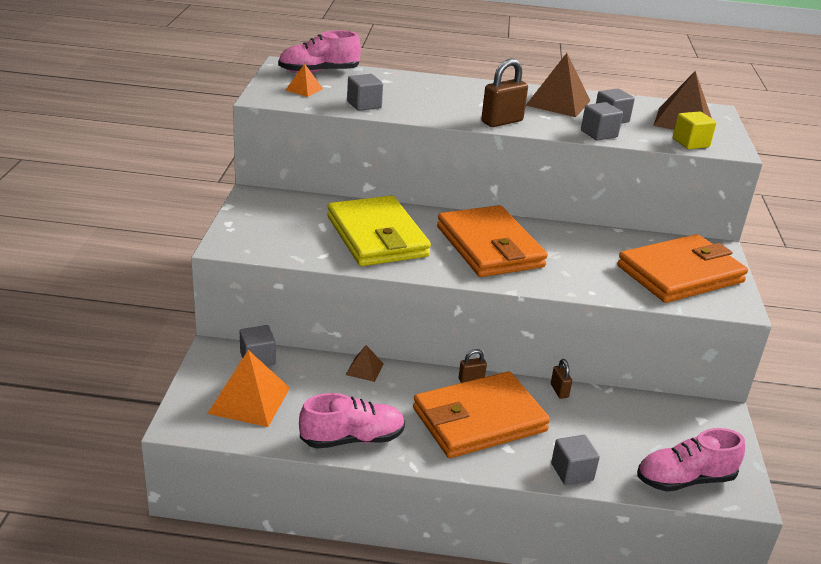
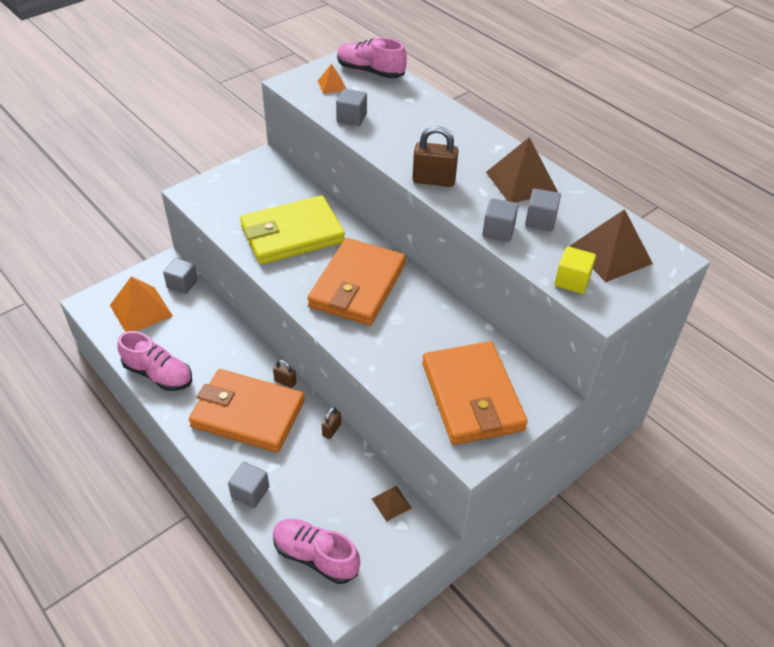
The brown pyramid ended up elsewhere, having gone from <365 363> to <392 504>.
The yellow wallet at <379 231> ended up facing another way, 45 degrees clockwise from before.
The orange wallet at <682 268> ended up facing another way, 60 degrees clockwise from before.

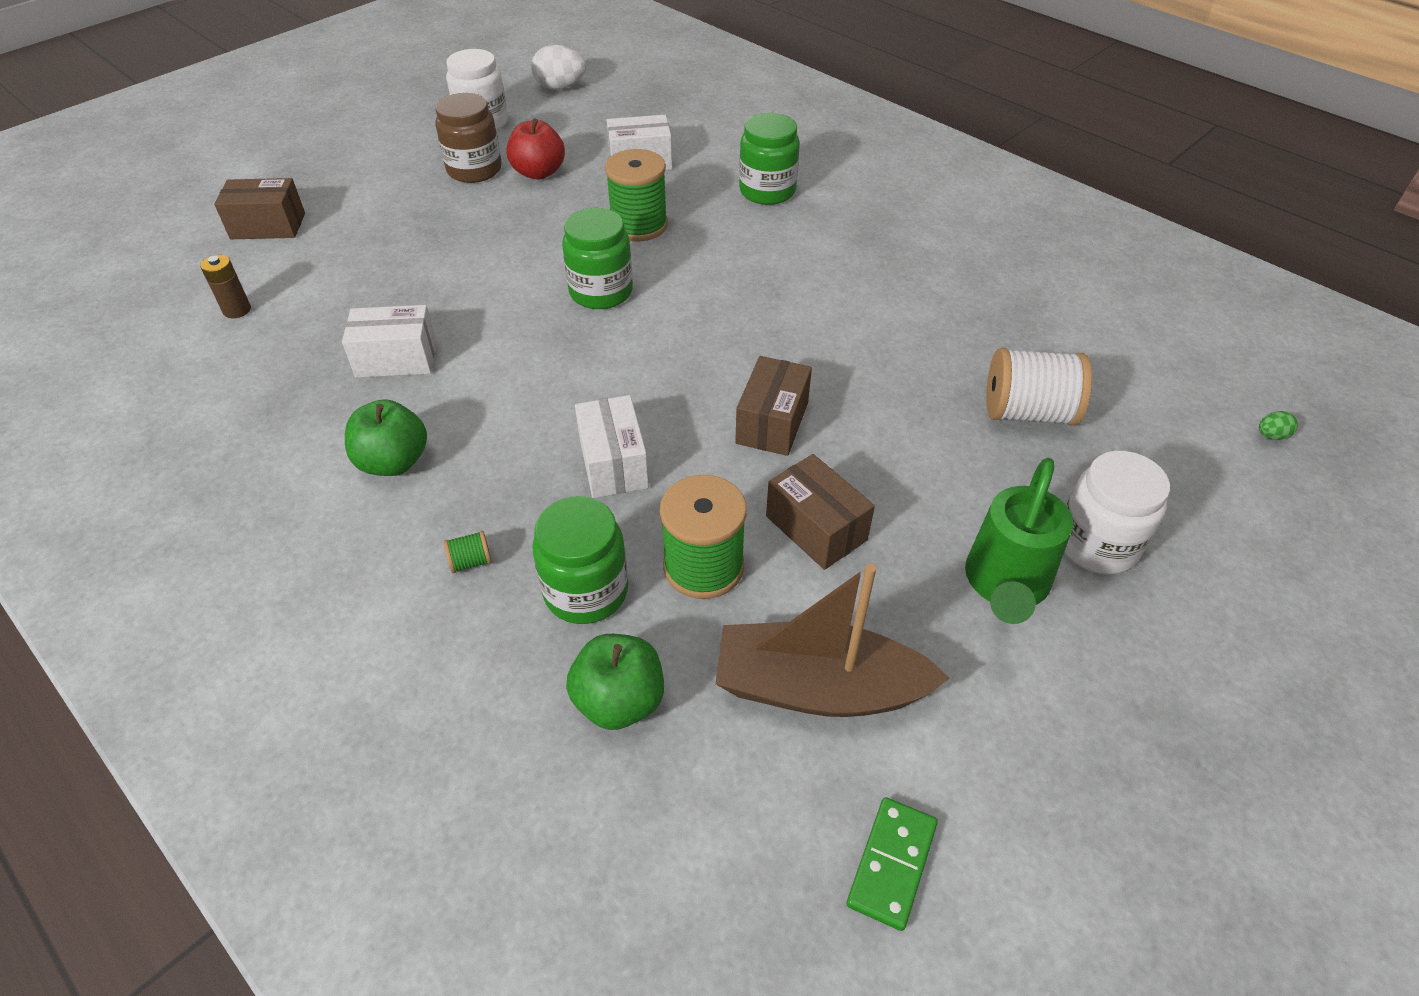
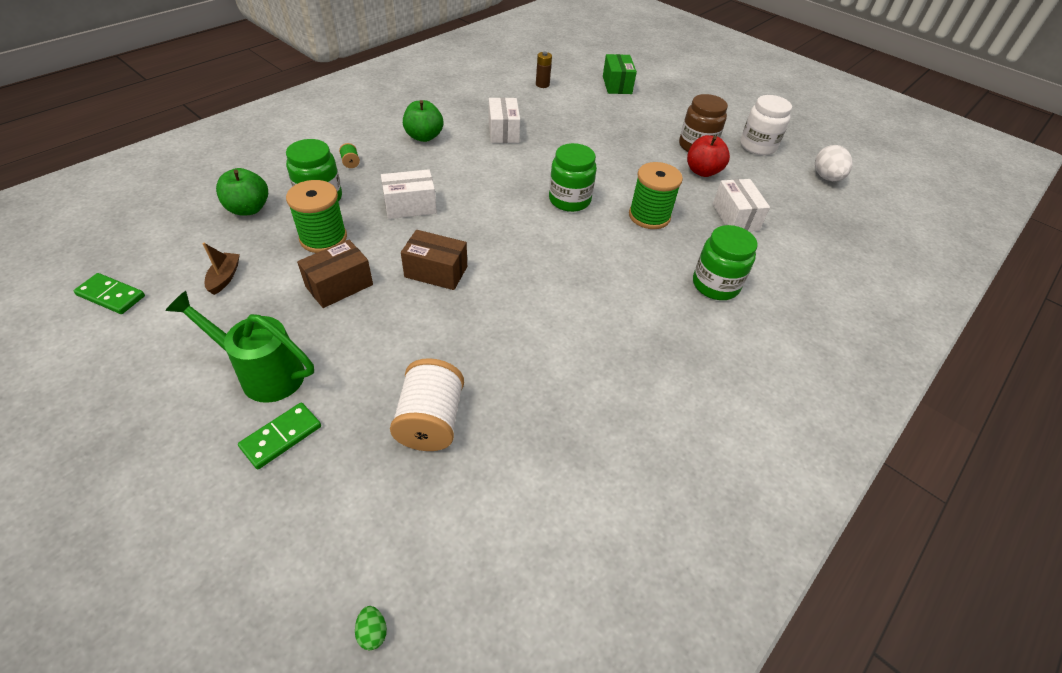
Where the white jar stood at <1117 513>, the green domino came to stand at <279 436>.
What was the brown box at <259 208> turned into the green box at <620 74>.
The size of the brown boat at <832 640> changed by a factor of 0.44.

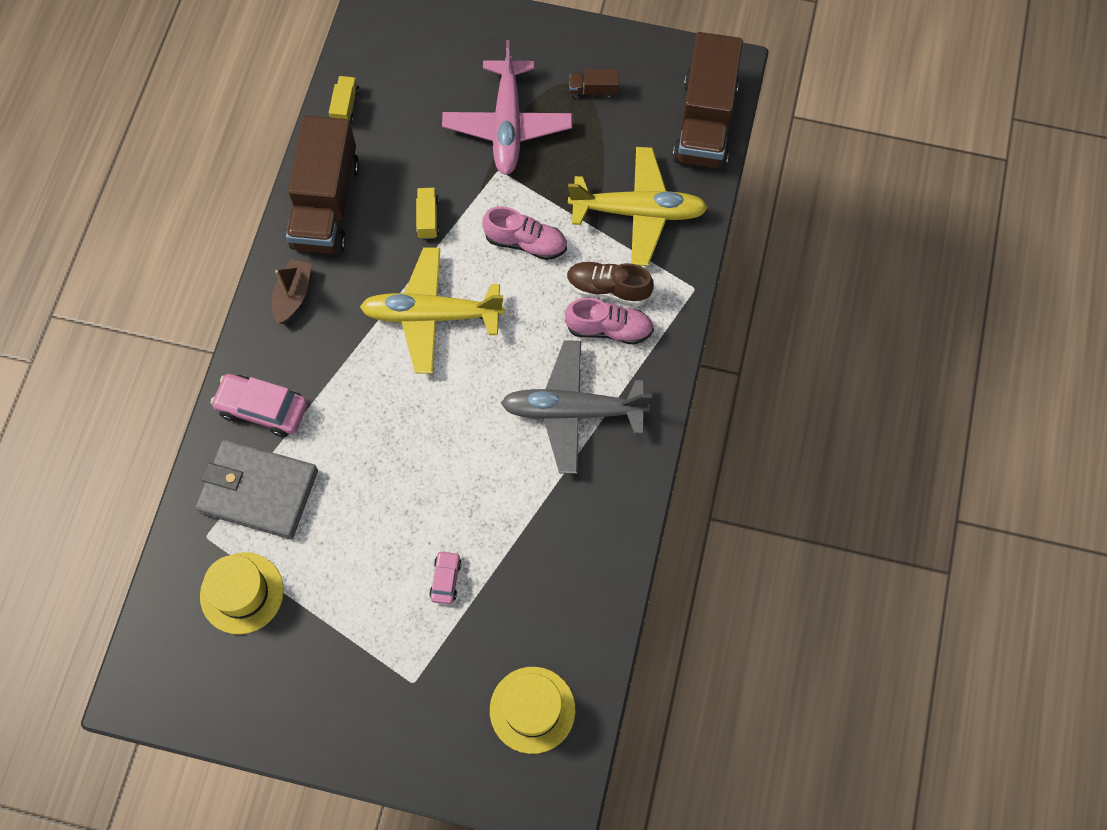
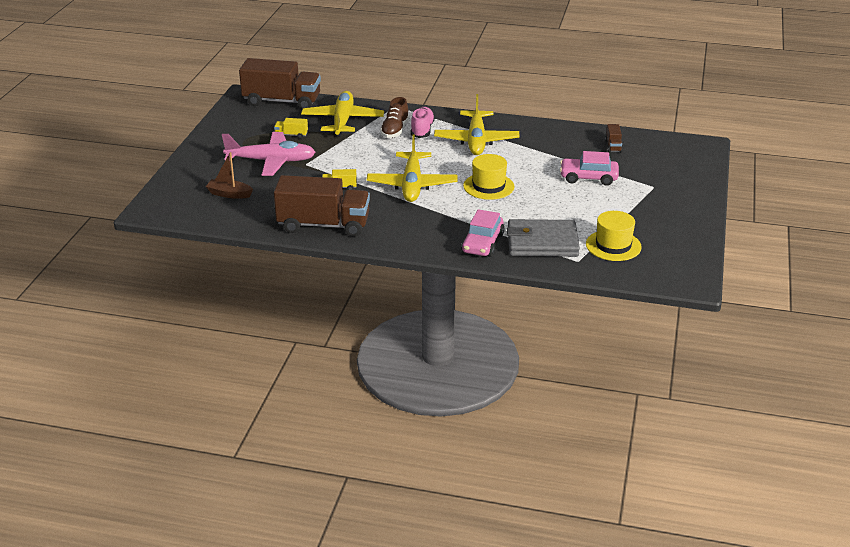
The second view lost the pink shoe at <524 233>.
The brown boat ended up elsewhere, having gone from <292 291> to <229 175>.
The yellow truck ended up elsewhere, having gone from <344 99> to <291 128>.
The yellow hat ended up elsewhere, having gone from <533 710> to <489 177>.
The brown truck ended up elsewhere, having gone from <594 84> to <614 138>.
What was the grey plane at <576 407> turned into the yellow plane at <477 124>.
The grey wallet at <257 489> ended up facing another way, 75 degrees clockwise from before.
The size of the pink car at <445 577> changed by a factor of 1.82.

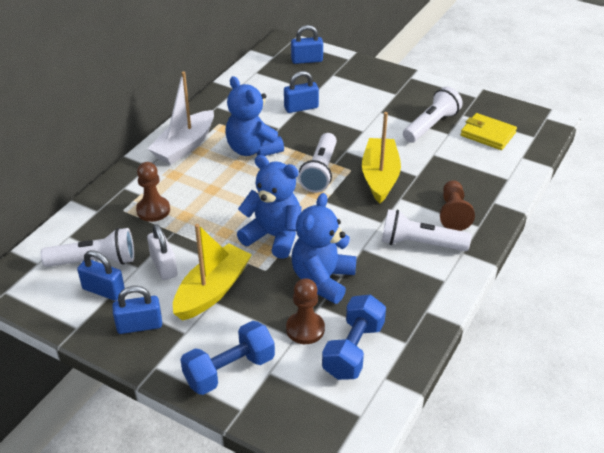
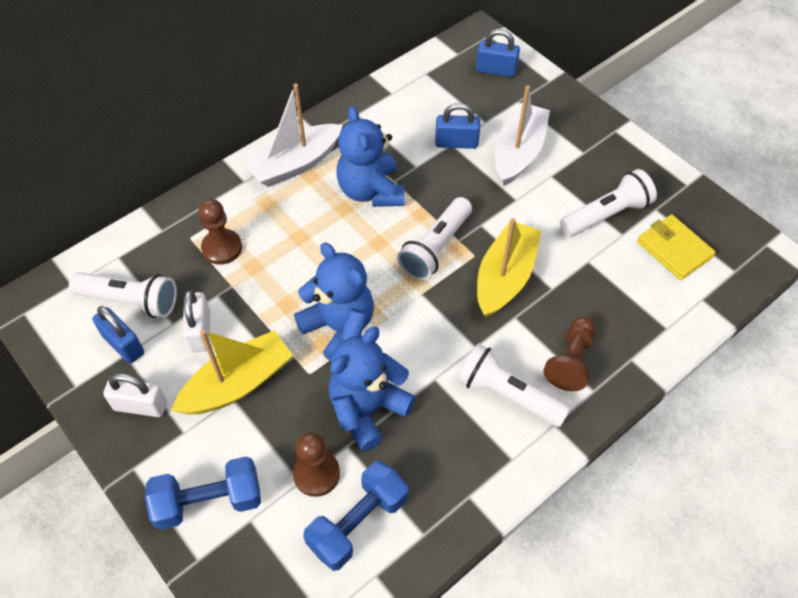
The second view gained the white boat at <522 135>.
What was the blue padlock at <137 310> turned into the white padlock at <135 395>.

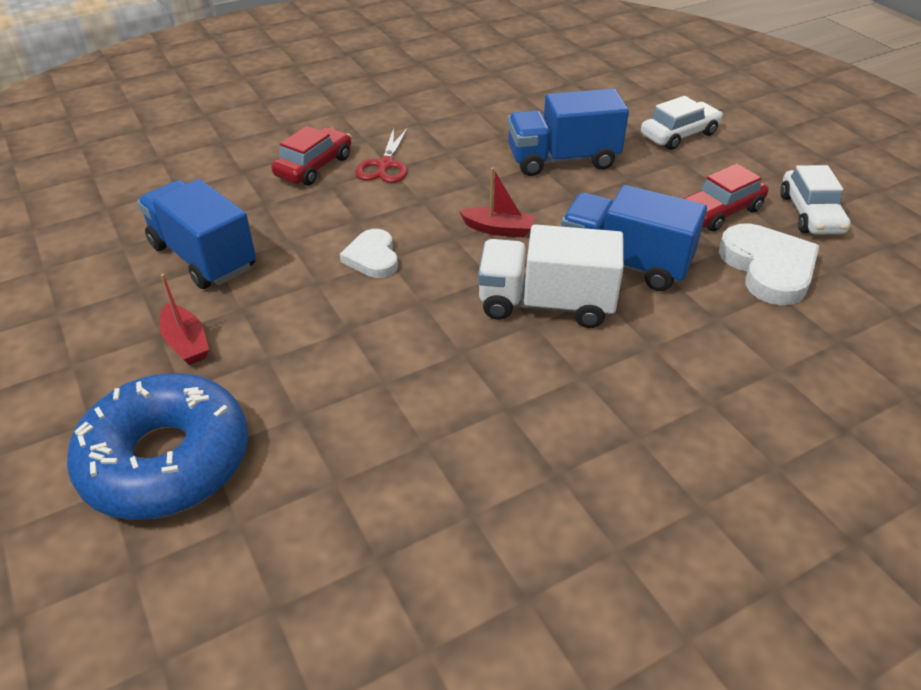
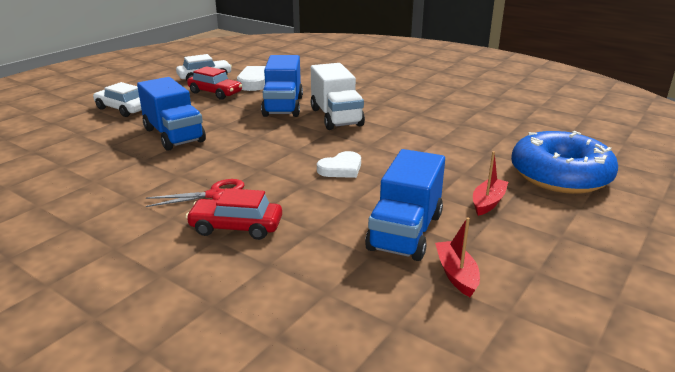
The red boat ended up elsewhere, having gone from <497 203> to <457 257>.

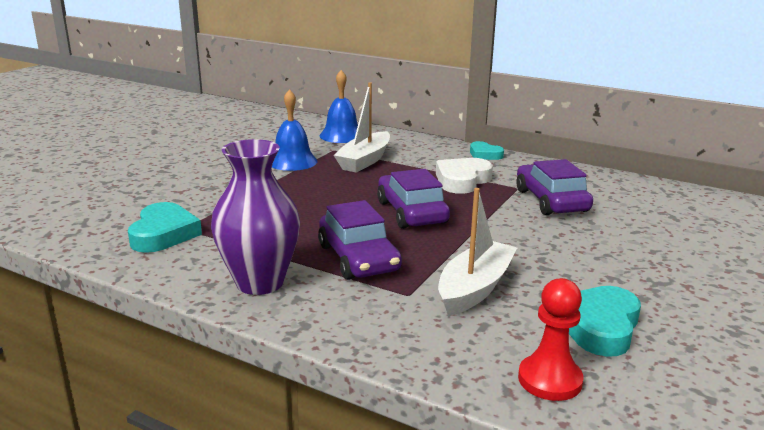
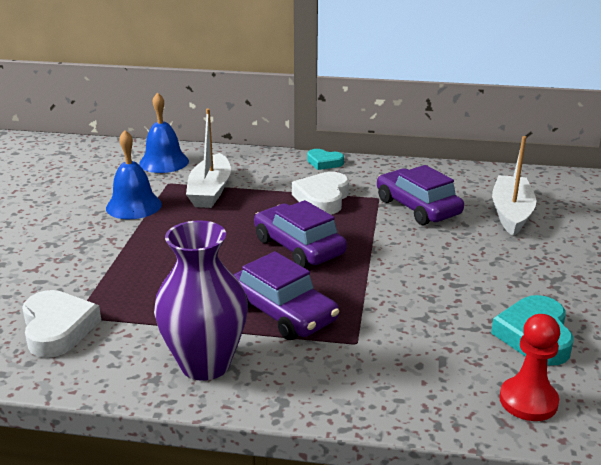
The white boat ended up elsewhere, having gone from <477 252> to <514 186>.
What was the turquoise heart at <165 227> turned into the white heart at <61 324>.

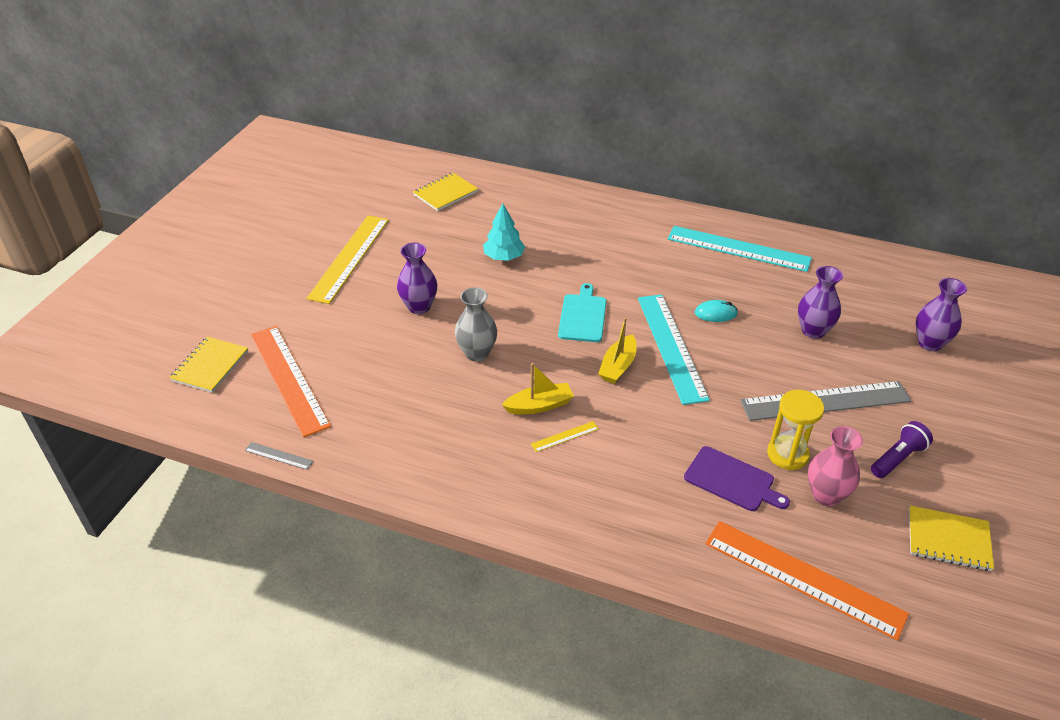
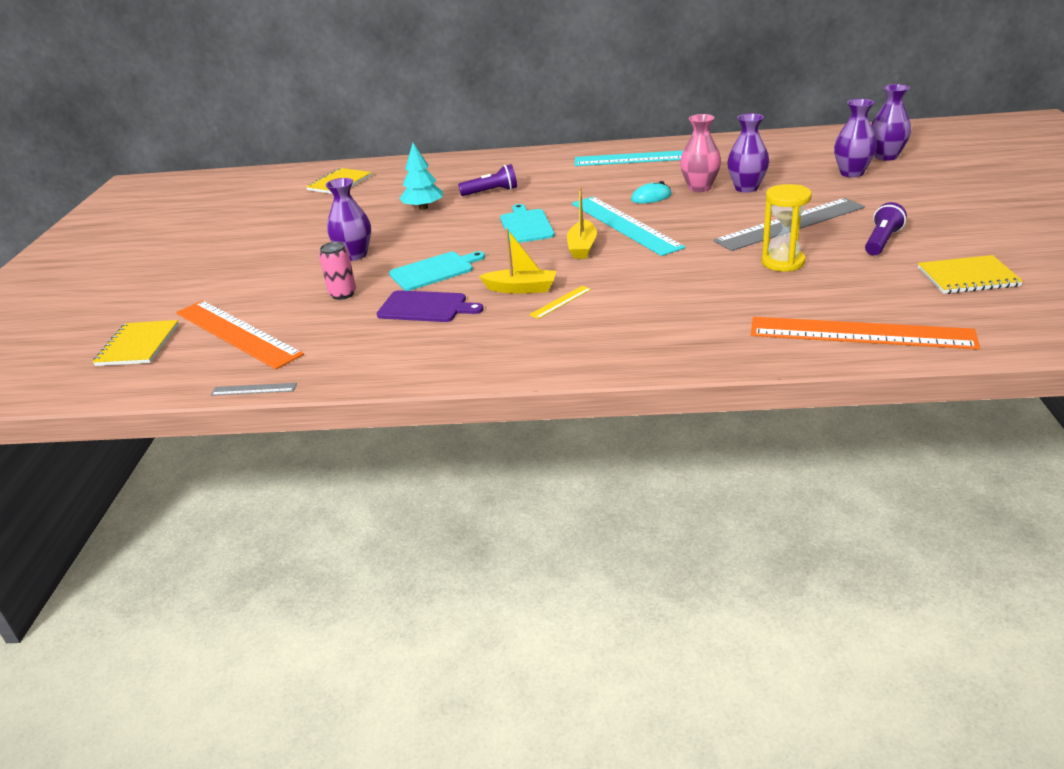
The second view lost the yellow ruler at <347 260>.
The second view gained the pink can at <337 271>.
The second view gained the purple flashlight at <487 180>.
The second view gained the purple vase at <891 122>.
The purple cutting board ended up elsewhere, having gone from <737 478> to <430 306>.
The pink vase ended up elsewhere, having gone from <835 466> to <700 153>.
Where the grey vase stood at <476 324>, the turquoise cutting board came to stand at <437 271>.
The yellow boat at <538 388> ended up facing another way, 45 degrees clockwise from before.

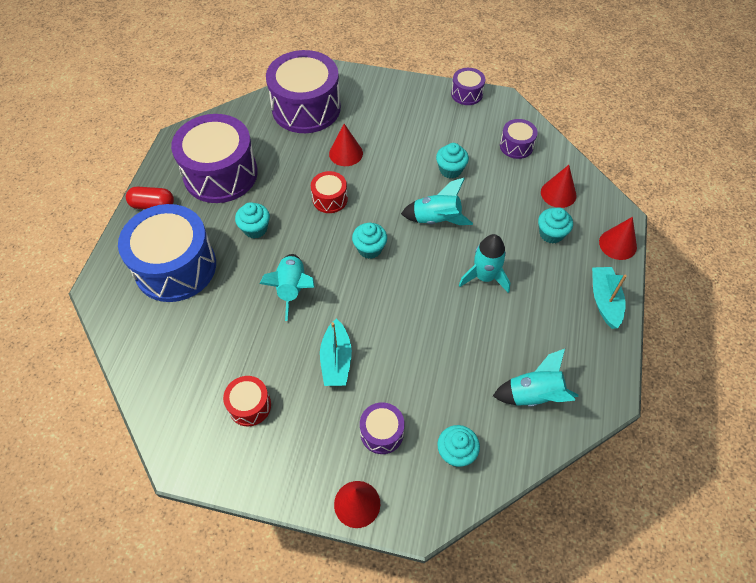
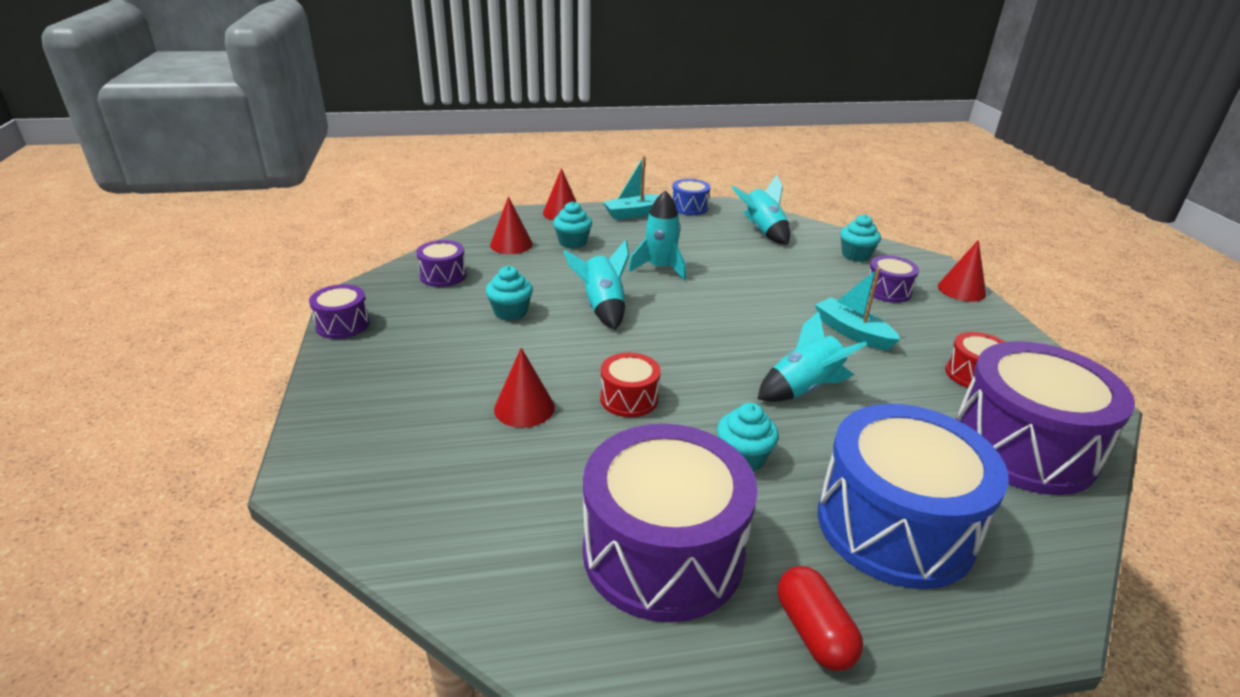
The second view lost the turquoise cupcake at <369 241>.
The second view gained the blue drum at <691 197>.
The purple drum ended up elsewhere, having gone from <303 91> to <1045 418>.
The turquoise boat at <336 352> ended up facing another way, 105 degrees counterclockwise from before.

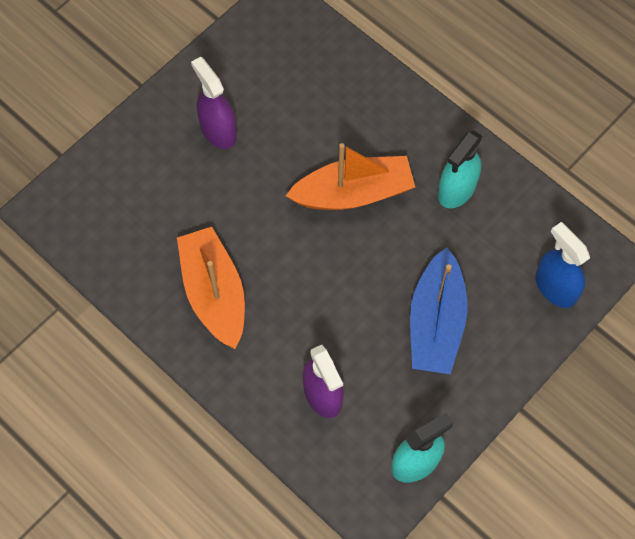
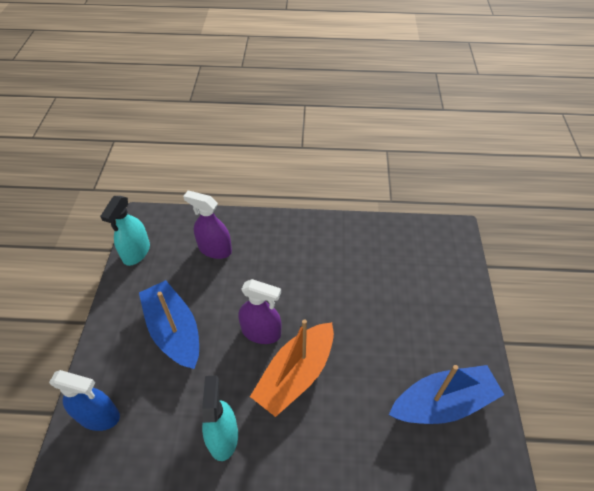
The second view lost the orange boat at <211 288>.
The second view gained the blue boat at <446 394>.
The purple spray bottle ended up elsewhere, having gone from <214 103> to <259 311>.

